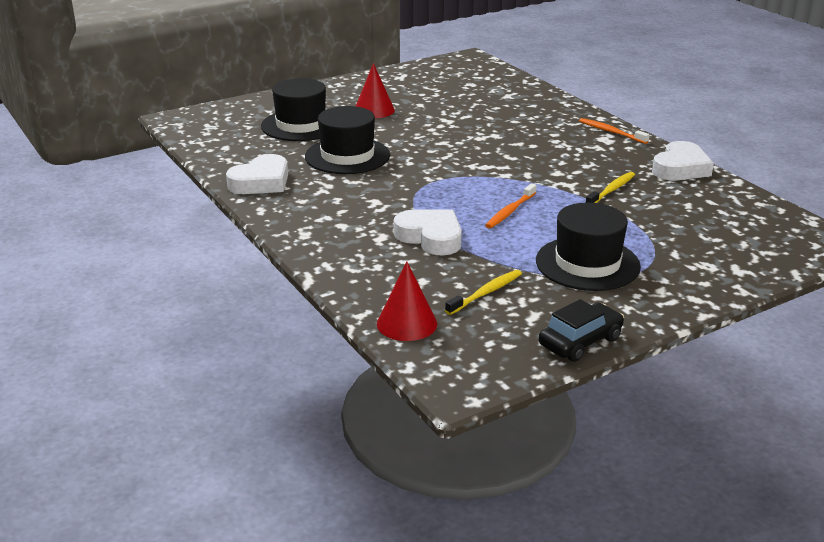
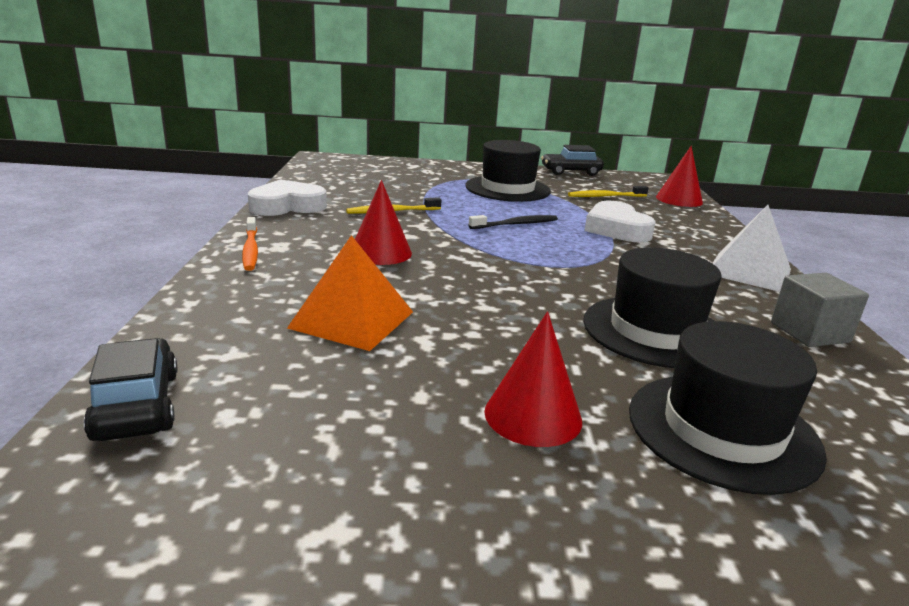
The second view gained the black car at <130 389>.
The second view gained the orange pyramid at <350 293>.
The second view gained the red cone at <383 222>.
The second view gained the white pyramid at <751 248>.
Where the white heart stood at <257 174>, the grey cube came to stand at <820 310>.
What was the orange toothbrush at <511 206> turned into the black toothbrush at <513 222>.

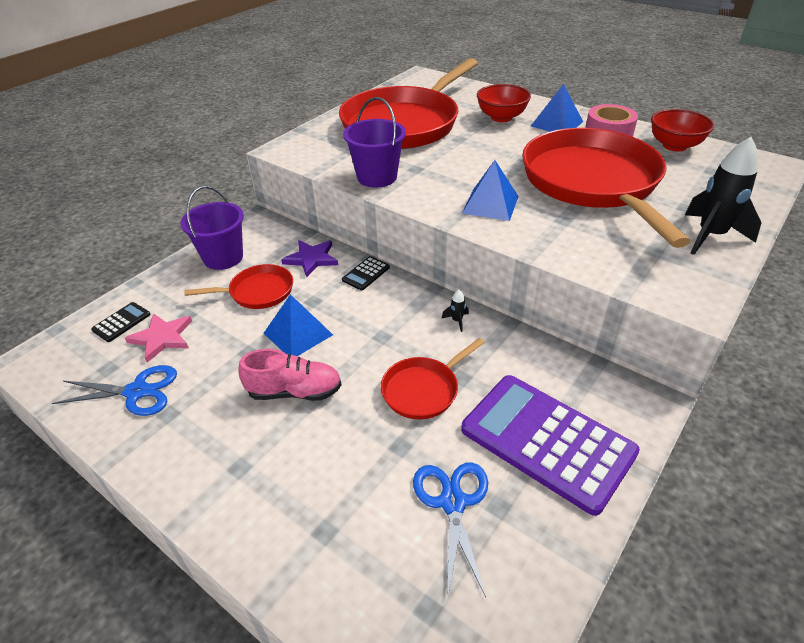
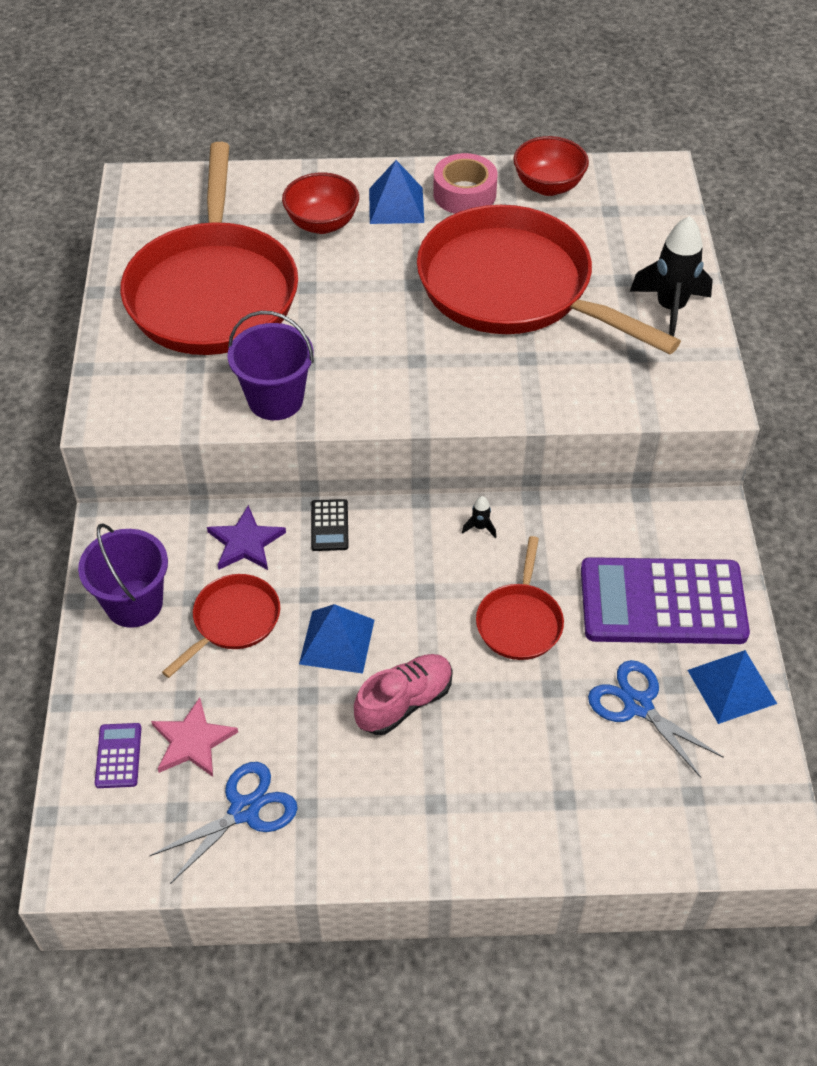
The blue pyramid ended up elsewhere, having gone from <490 190> to <732 687>.
What was the black calculator at <120 322> turned into the purple calculator at <118 755>.

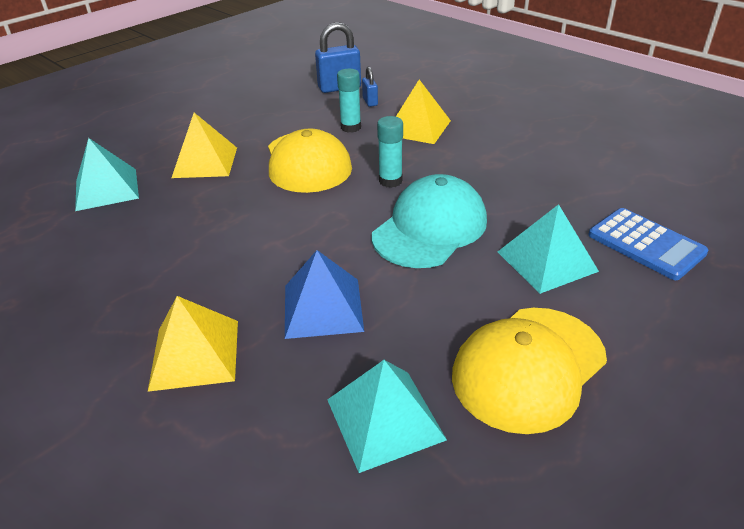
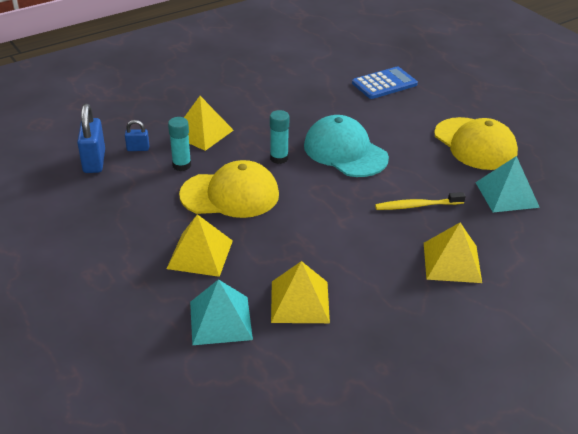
The second view lost the turquoise pyramid at <548 249>.
The second view gained the yellow pyramid at <300 292>.
Where the blue pyramid stood at <324 294>, the yellow toothbrush came to stand at <420 201>.

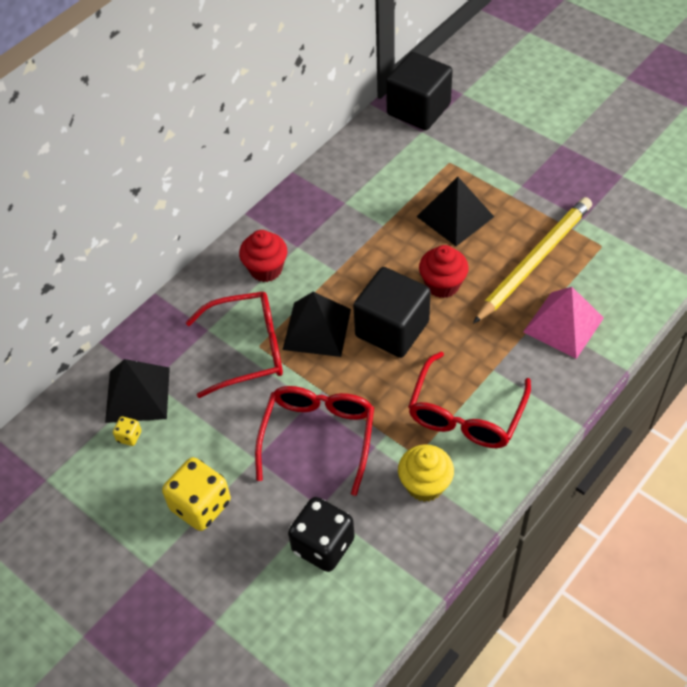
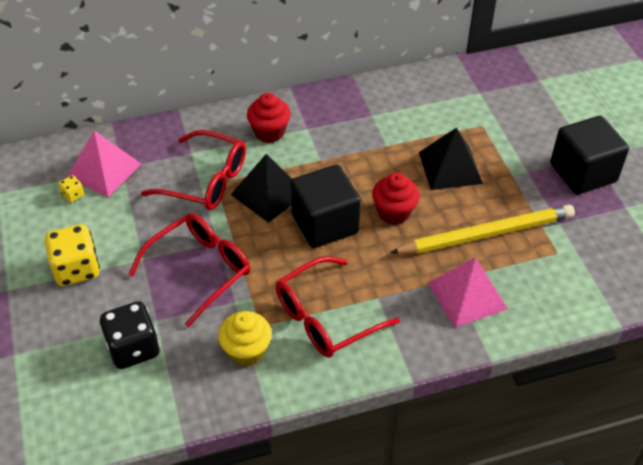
The black cube ended up elsewhere, having gone from <419 91> to <589 155>.
What was the black pyramid at <137 391> turned into the pink pyramid at <104 164>.

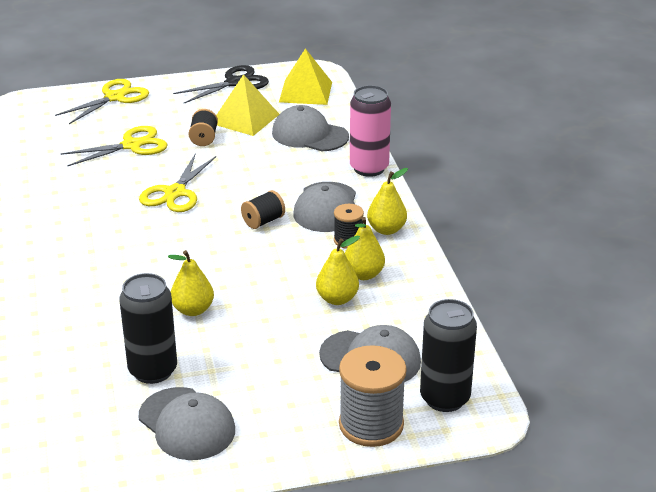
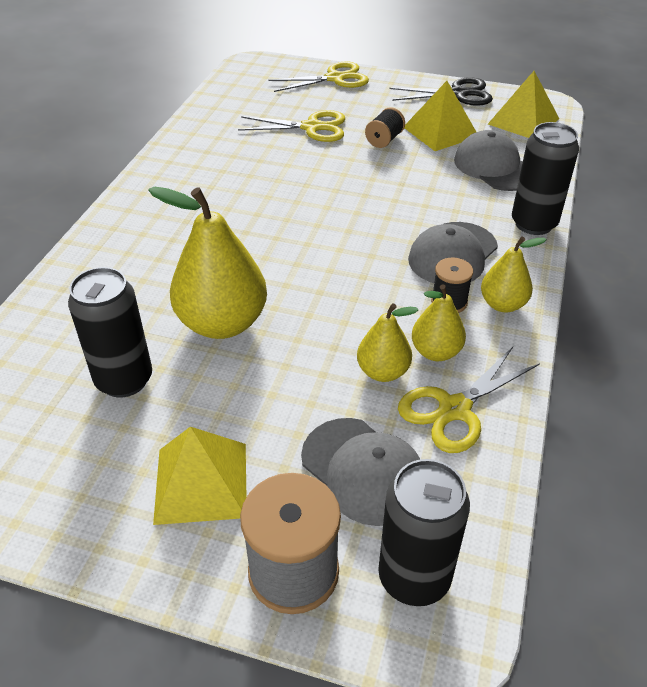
The second view lost the grey cap at <187 423>.
The second view lost the black spool at <263 209>.
The second view gained the yellow pyramid at <200 476>.
The yellow scissors ended up elsewhere, having gone from <177 183> to <469 400>.
What was the pink can at <370 131> turned into the black can at <545 178>.
The size of the yellow pear at <191 283> changed by a factor of 1.83.

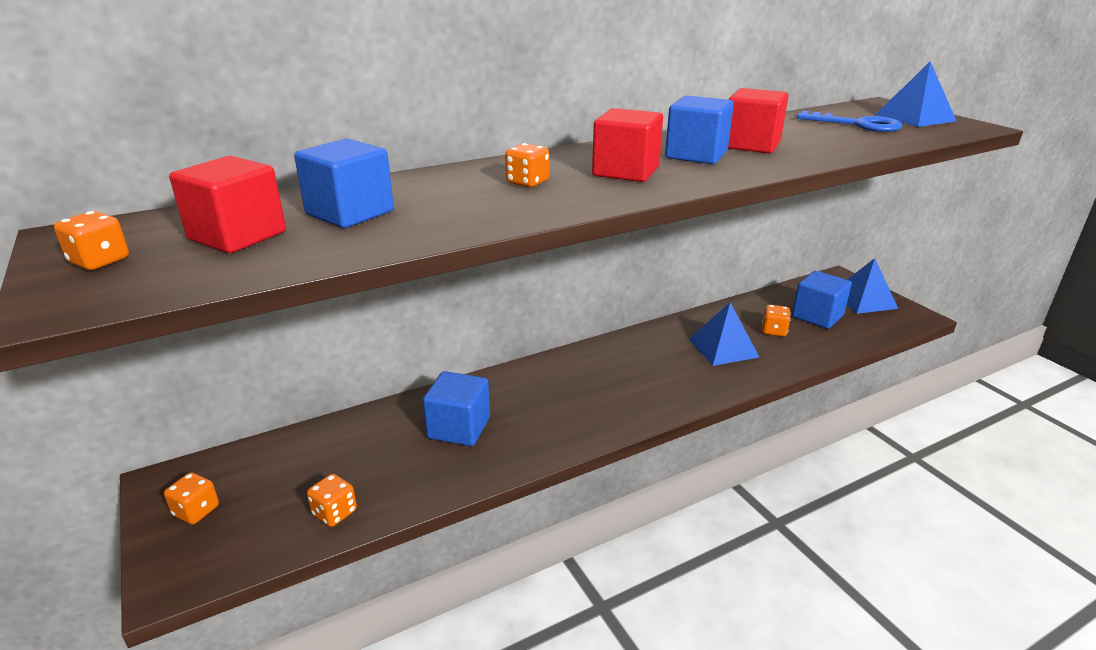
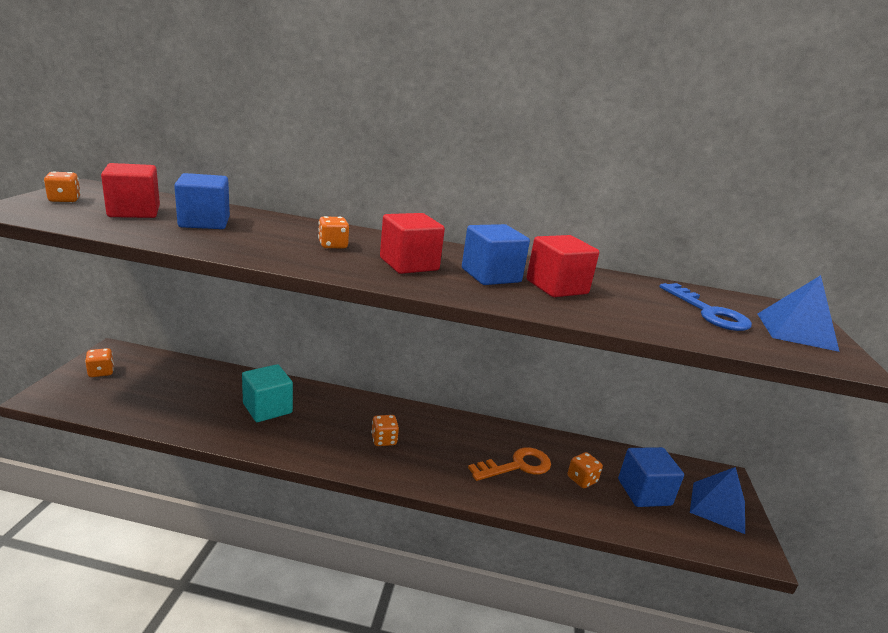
The orange dice ended up elsewhere, having gone from <332 500> to <385 430>.
Where the blue pyramid stood at <724 334>, the orange key came to stand at <509 464>.
What was the blue cube at <456 408> turned into the turquoise cube at <267 393>.

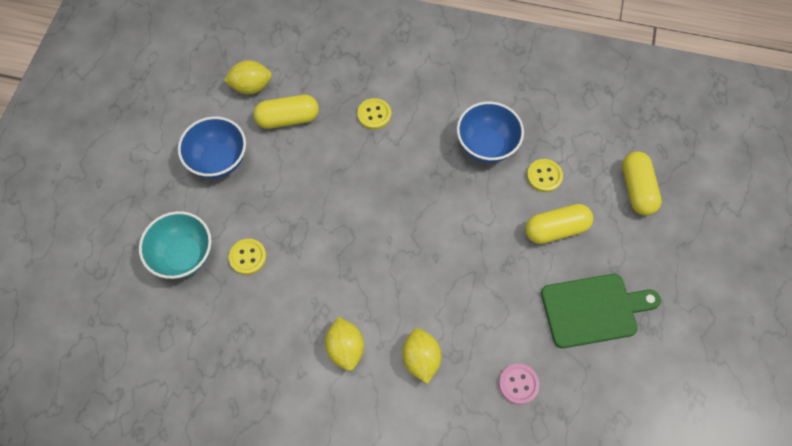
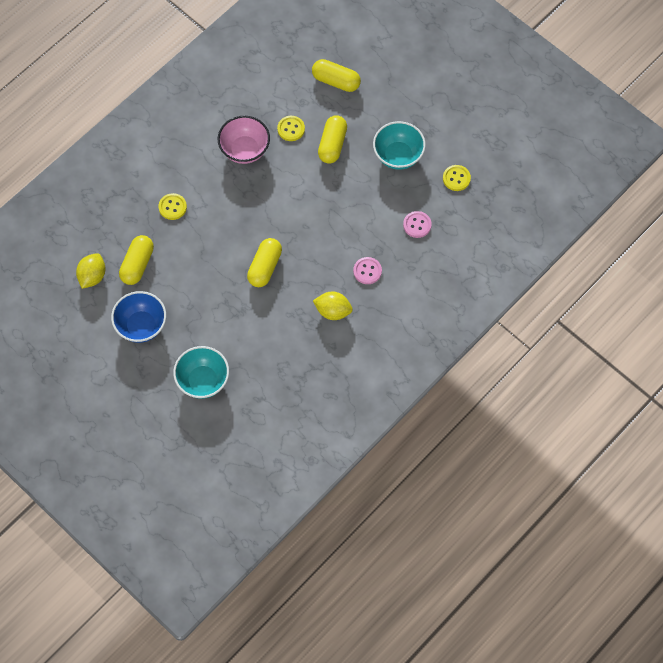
The second view gained the yellow capsule at <264 262>.
The yellow button ended up elsewhere, having gone from <248 257> to <457 178>.
Where the yellow lemon stood at <421 356>, the pink button came to stand at <367 270>.
Where the green cutting board stood at <601 311>, the turquoise bowl came to stand at <399 145>.
What was the blue bowl at <490 132> turned into the pink bowl at <244 140>.

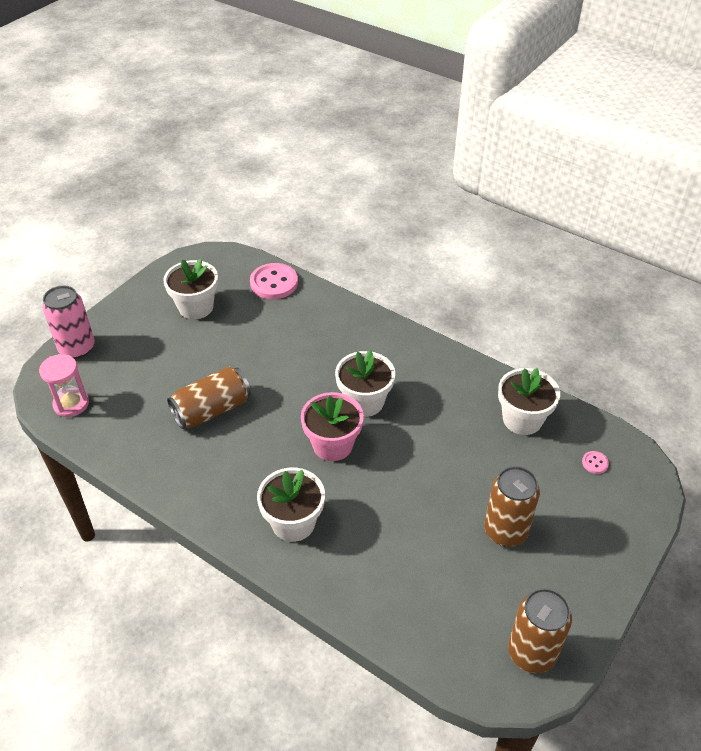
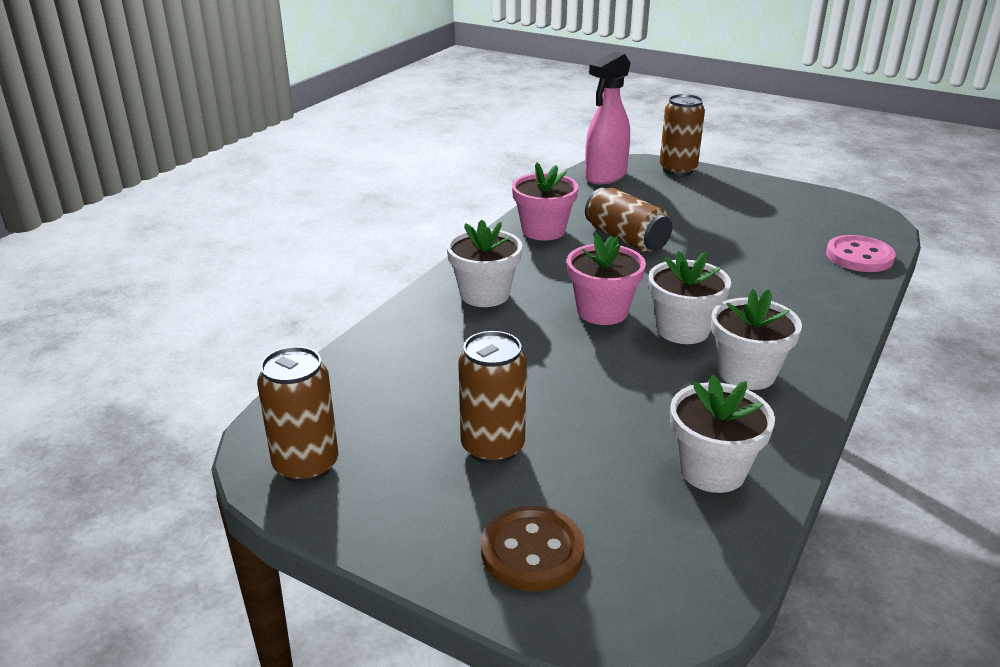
The second view lost the pink button at <595 462>.
The second view gained the brown button at <532 548>.
The second view gained the pink flower pot at <545 201>.
The white flower pot ended up elsewhere, having gone from <190 289> to <756 339>.
Where the pink hourglass stood at <64 385>, the pink spray bottle came to stand at <608 118>.
What was the pink can at <68 322> turned into the brown can at <682 135>.

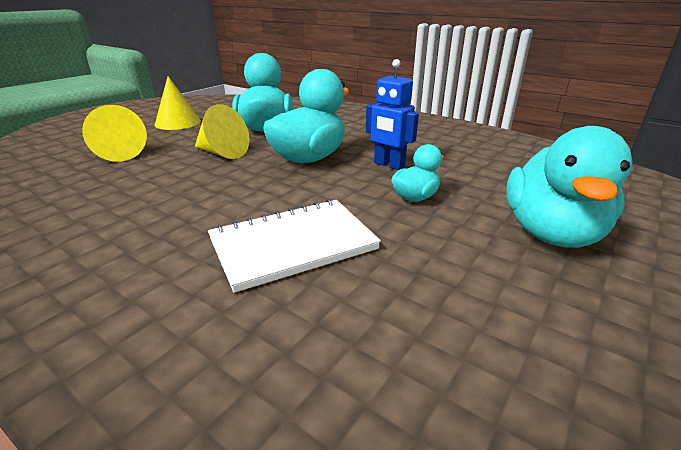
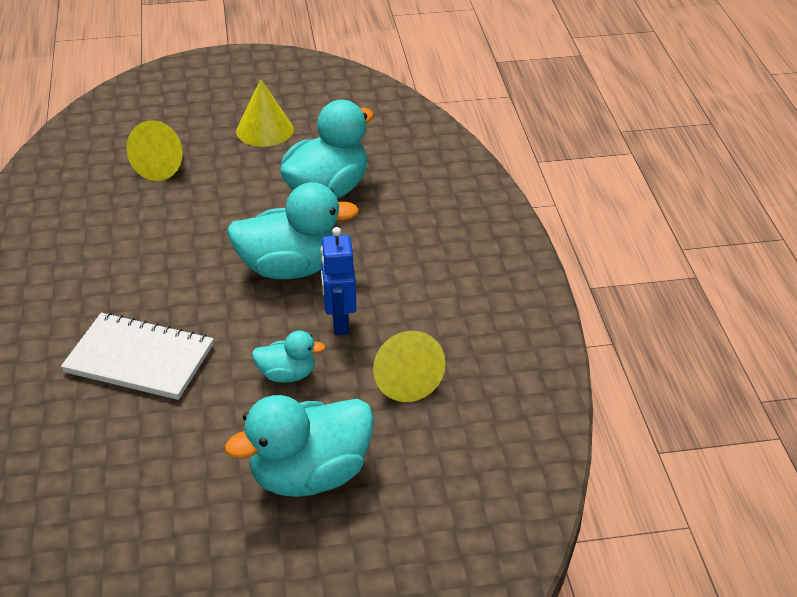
The yellow cone ended up elsewhere, having gone from <222 131> to <409 366>.

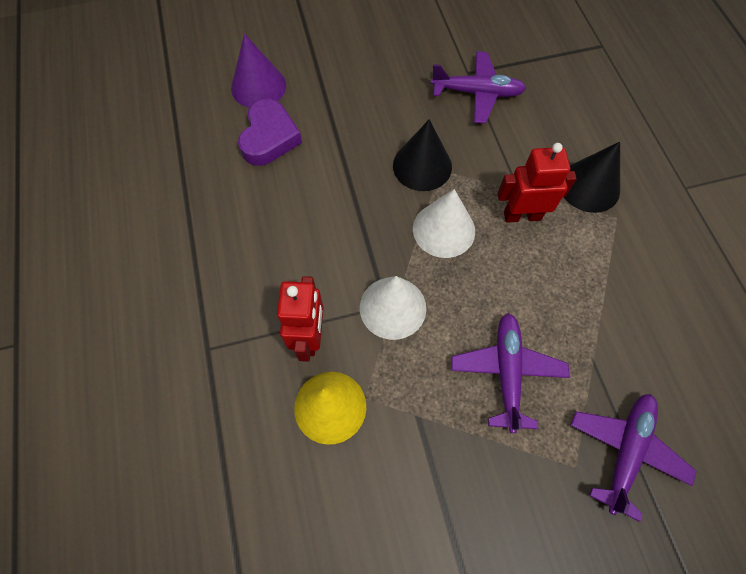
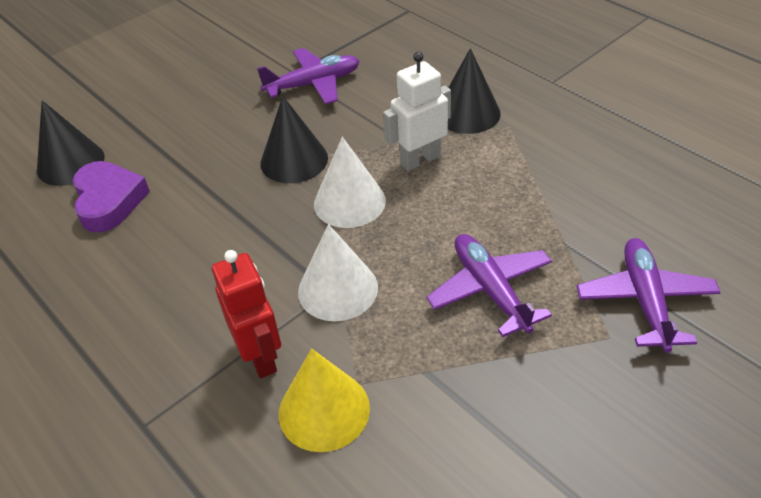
What was the purple cone at <258 71> turned into the black cone at <71 143>.
What was the red robot at <537 183> turned into the white robot at <417 111>.

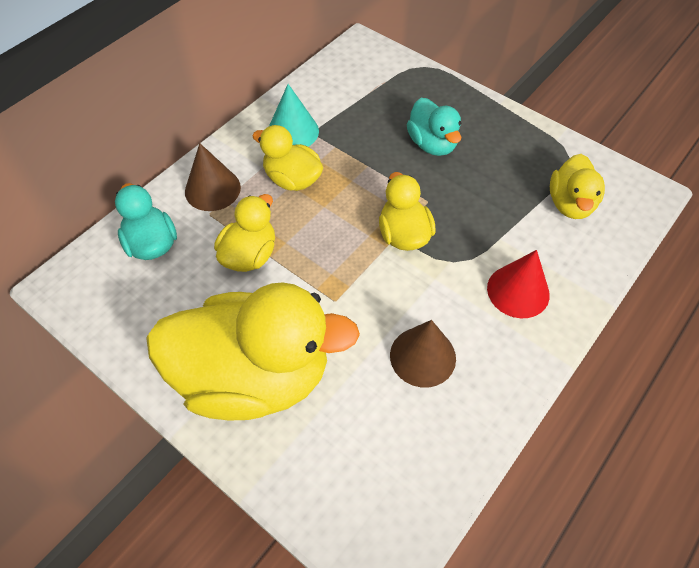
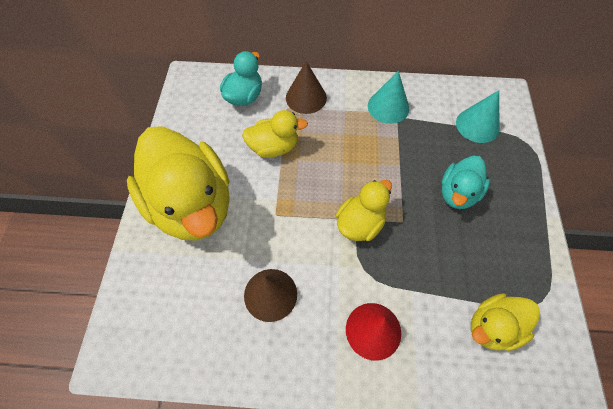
The second view lost the yellow duck at <287 158>.
The second view gained the turquoise cone at <477 116>.

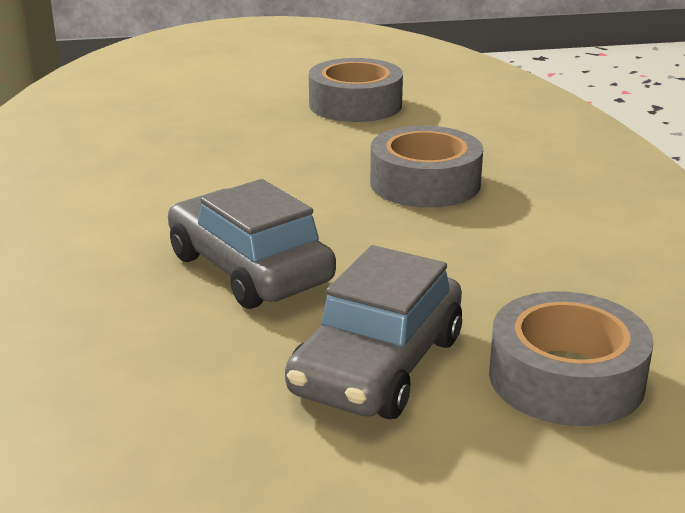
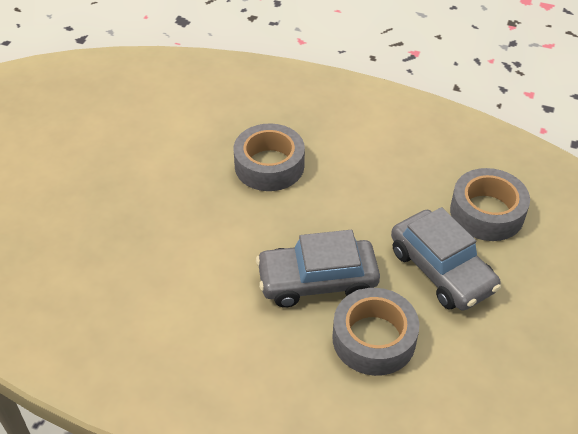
The grey tape ended up elsewhere, having gone from <356 90> to <375 332>.

